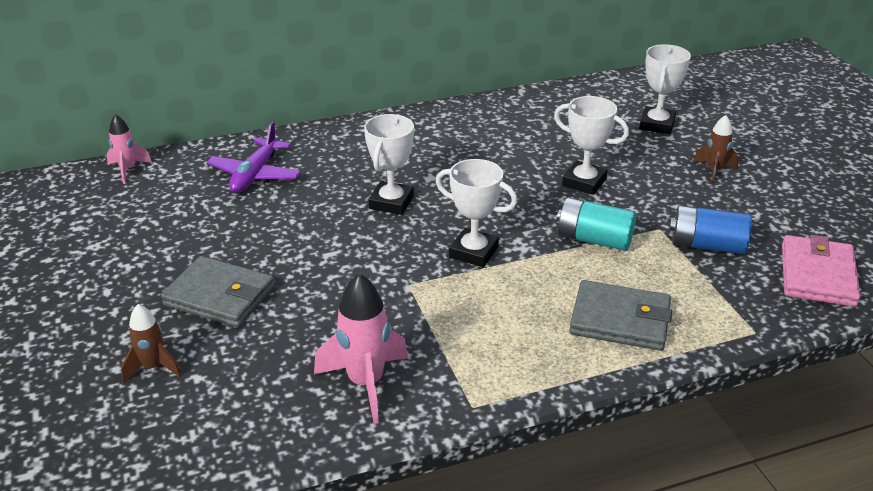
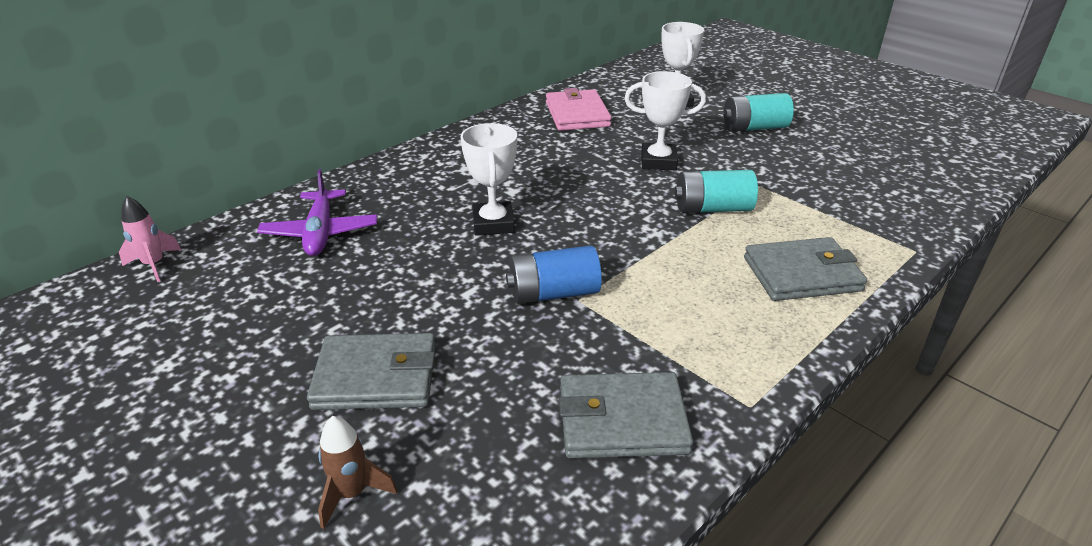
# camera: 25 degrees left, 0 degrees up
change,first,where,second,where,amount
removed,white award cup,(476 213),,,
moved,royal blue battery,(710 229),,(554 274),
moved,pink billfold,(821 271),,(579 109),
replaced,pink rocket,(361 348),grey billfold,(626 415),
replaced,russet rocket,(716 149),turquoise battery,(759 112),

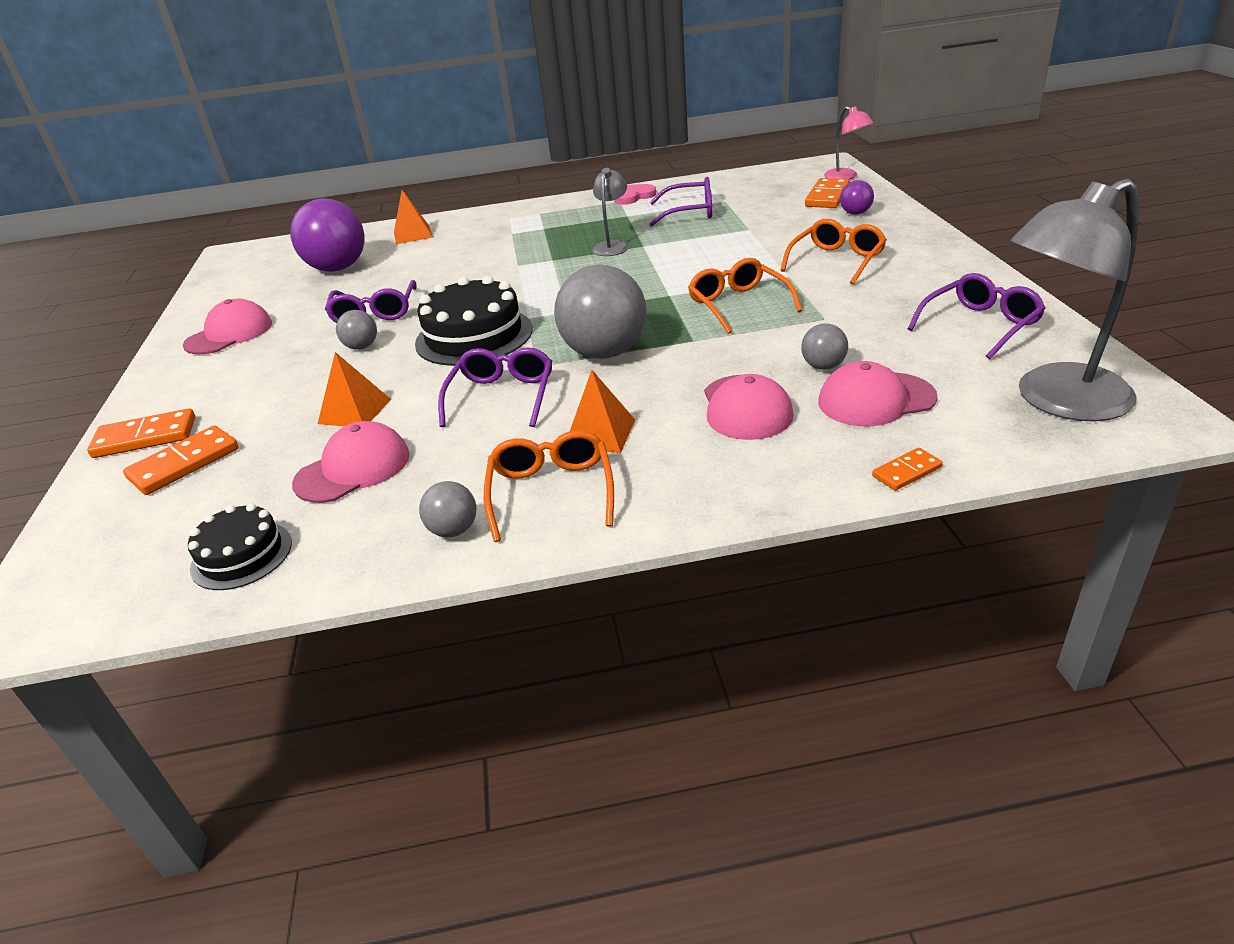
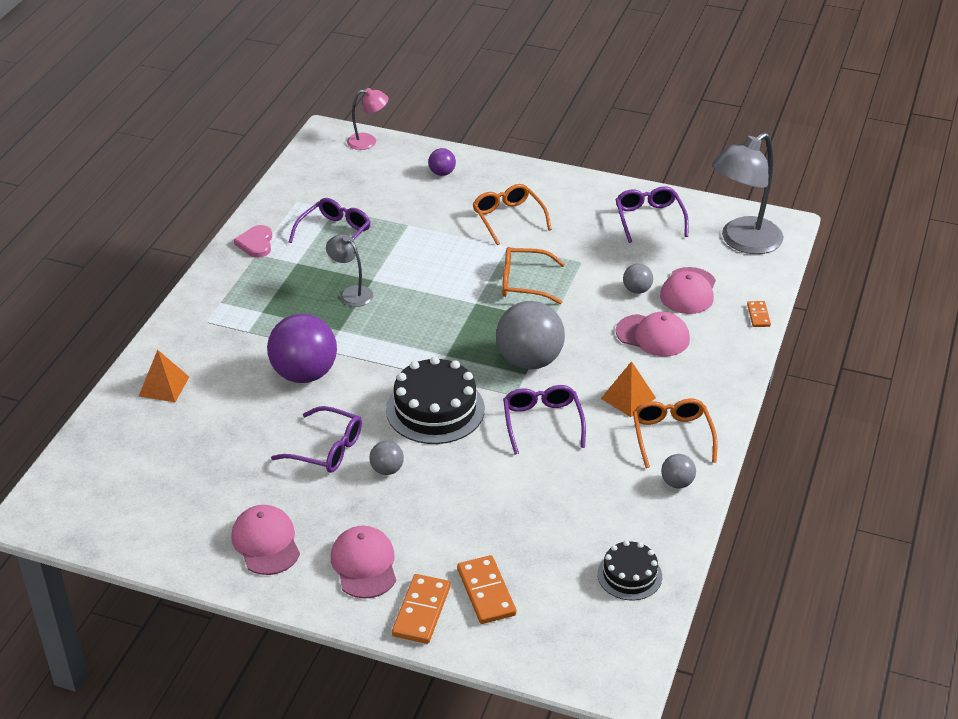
# camera: 65 degrees left, 5 degrees up
change,first,where,second,where,amount
removed,bright orange pyramid shape,(354 389),,,
removed,bright orange domino tile,(827 193),,,
moved,royal purple ball,(327 235),,(302 348),
moved,pink cap,(351 462),,(363 562),
turned,royal purple eyeglasses,(495 387),,(544 420),45 degrees clockwise
turned,bright orange eyeglasses,(549 486),,(675 433),60 degrees clockwise
turned,grey desk lamp,(1075 299),,(747 193),45 degrees clockwise

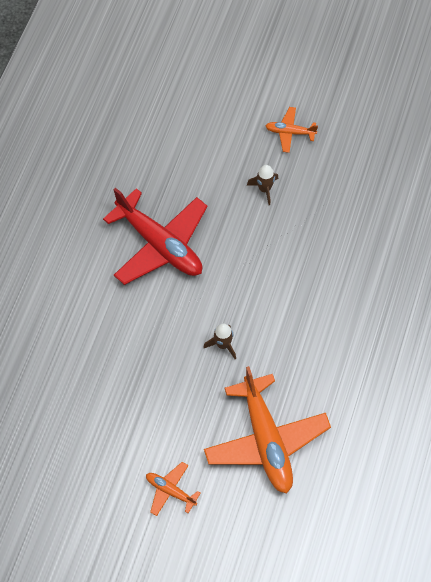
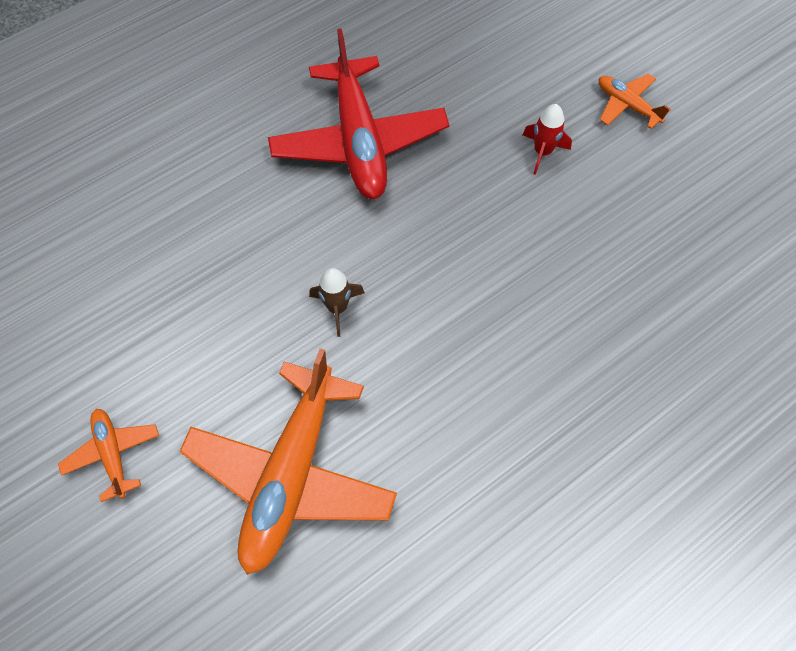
# camera: 35 degrees right, 0 degrees up
change,first,where,second,where,amount
recoloured,russet rocket,(262 185),scarlet rocket,(547 139),

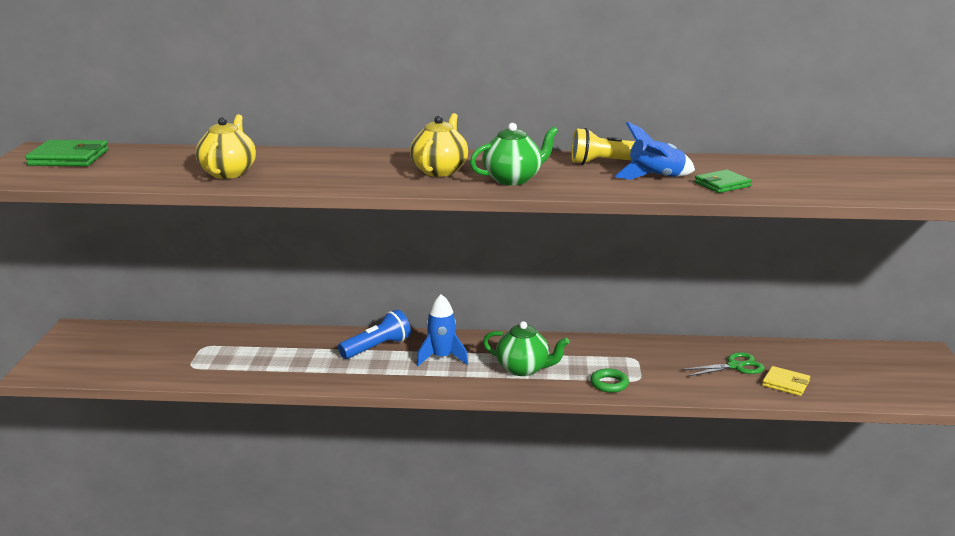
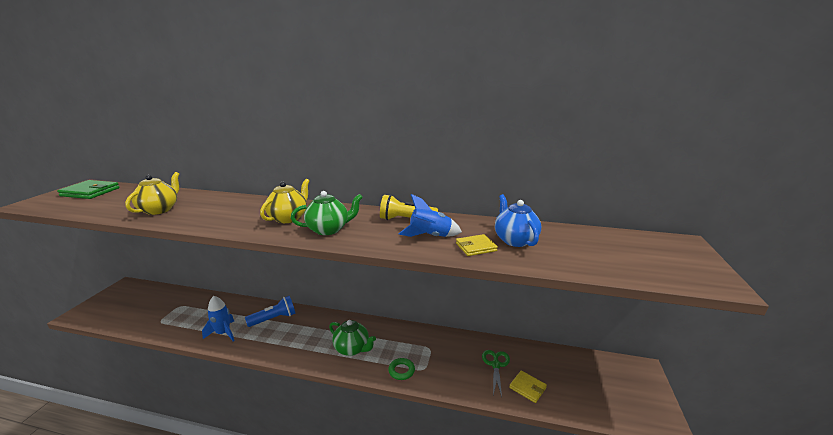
# camera: 10 degrees right, 0 degrees up
change,first,where,second,where,amount
added,,,royal blue teapot,(518 220),
moved,royal blue rocket,(442 330),,(218 319),
recoloured,green billfold,(723 181),bright yellow billfold,(477 245),
turned,green pair of scissors,(723 364),,(496 373),75 degrees counterclockwise

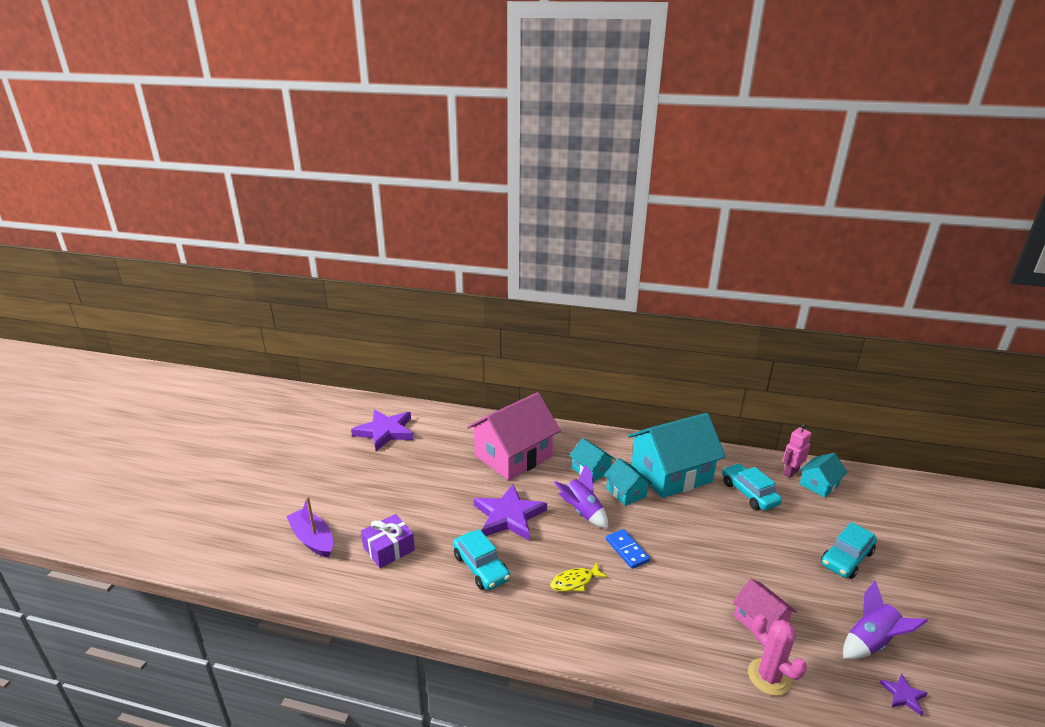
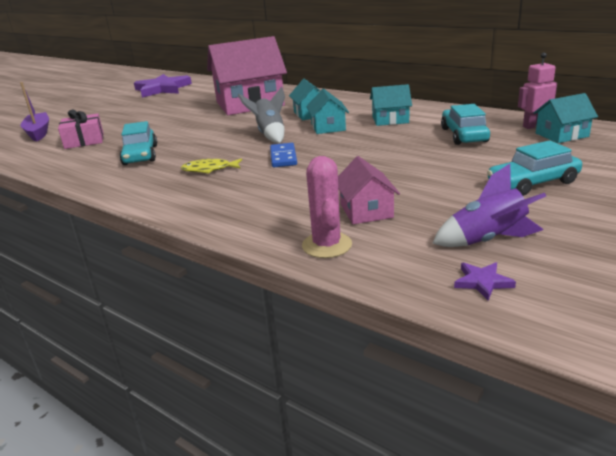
# camera: 25 degrees right, 0 degrees up
change,first,where,second,where,amount
removed,royal purple five-pointed star,(510 512),,,
recoloured,royal purple gift,(388 541),pink gift,(80 129),
recoloured,royal purple rocket,(581 496),grey rocket,(261 115),
resized,turquoise toy house,(677 455),,(391 105),x0.48

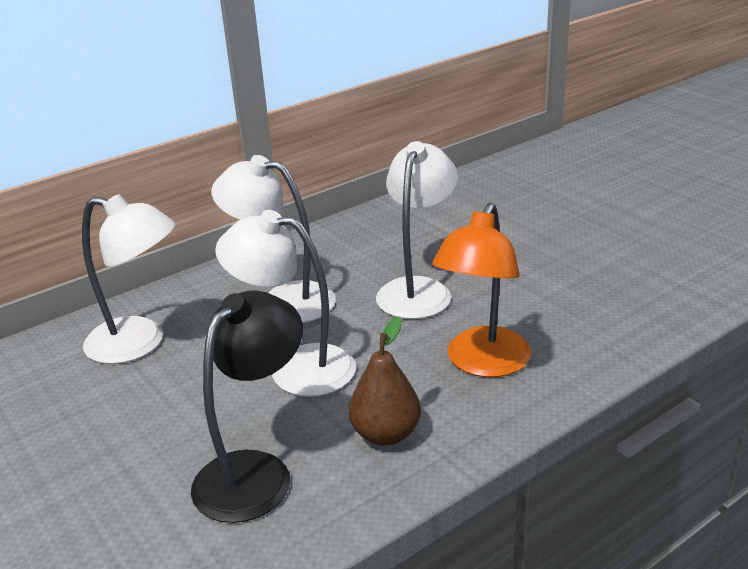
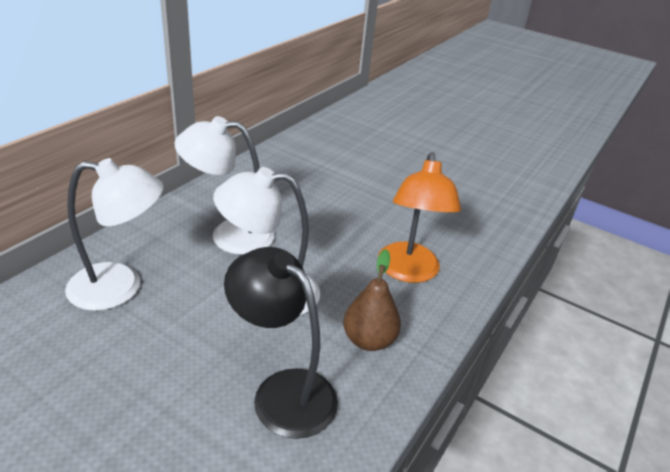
# camera: 25 degrees left, 5 degrees up
change,first,where,second,where,amount
removed,white desk lamp,(417 230),,,
turned,ebony desk lamp,(247 406),,(281 343),60 degrees counterclockwise

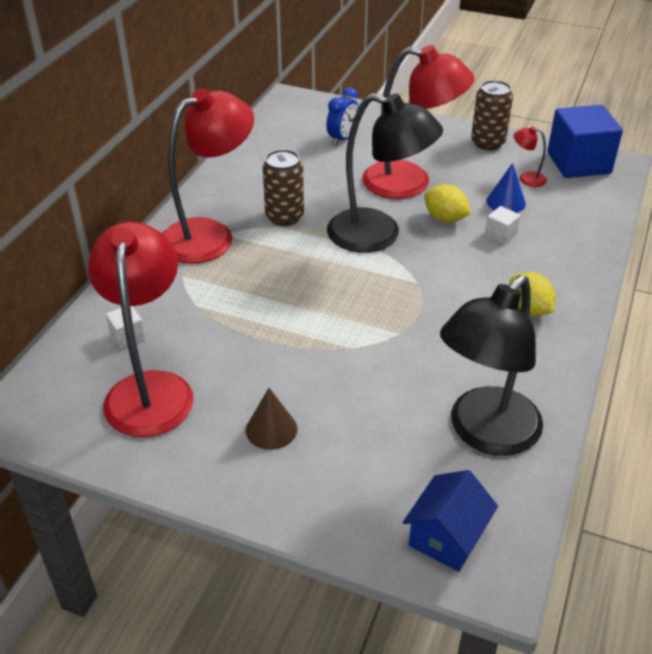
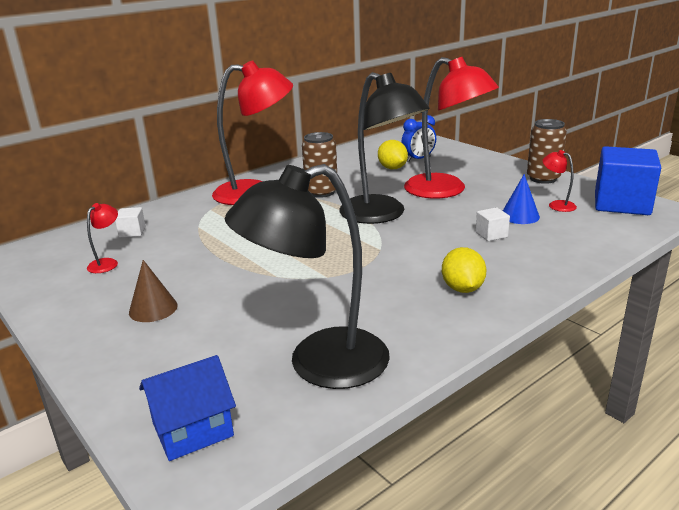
# camera: 30 degrees right, 15 degrees down
change,first,where,second,where,amount
moved,bright yellow lemon,(447 203),,(393 154),
resized,scarlet desk lamp,(141 329),,(102 238),x0.40

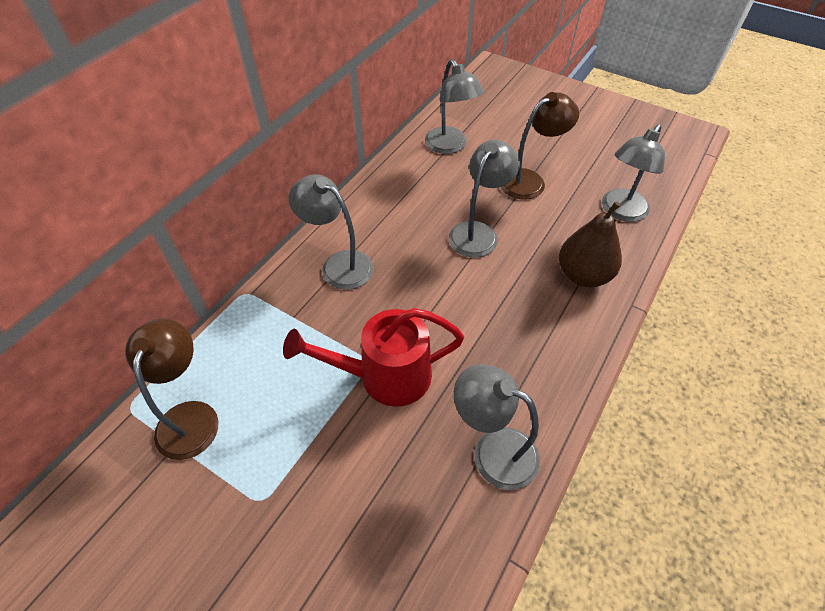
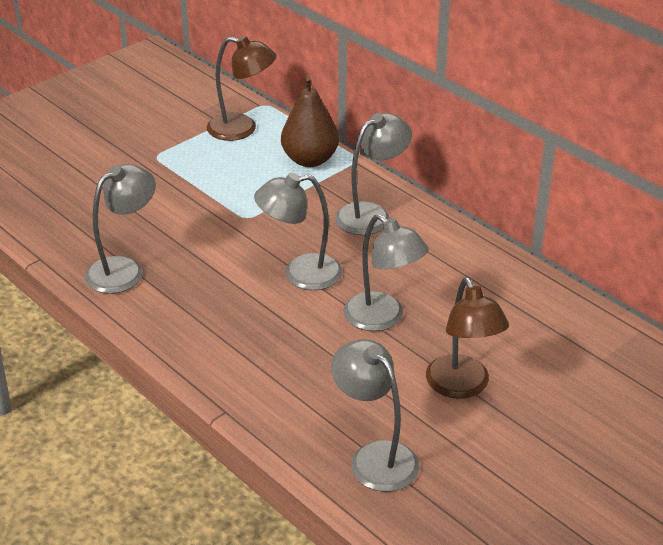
# camera: 105 degrees right, 15 degrees down
change,first,where,second,where,amount
removed,scarlet watering can,(373 357),,,
moved,grey desk lamp,(454 106),,(298 231),
moved,russet pear,(590 244),,(310 121),

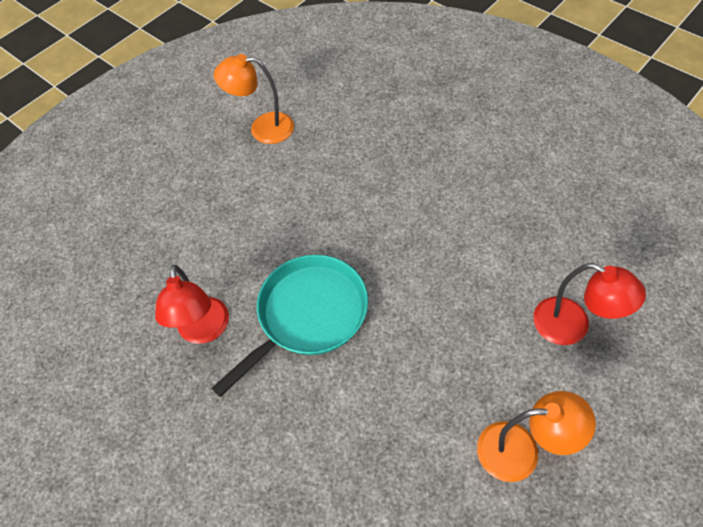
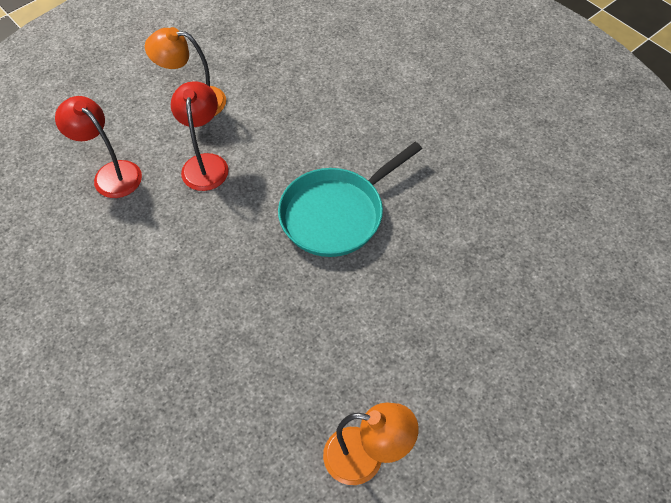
# camera: 175 degrees left, 0 degrees up
change,first,where,second,where,amount
moved,scarlet desk lamp,(192 304),,(200 136),

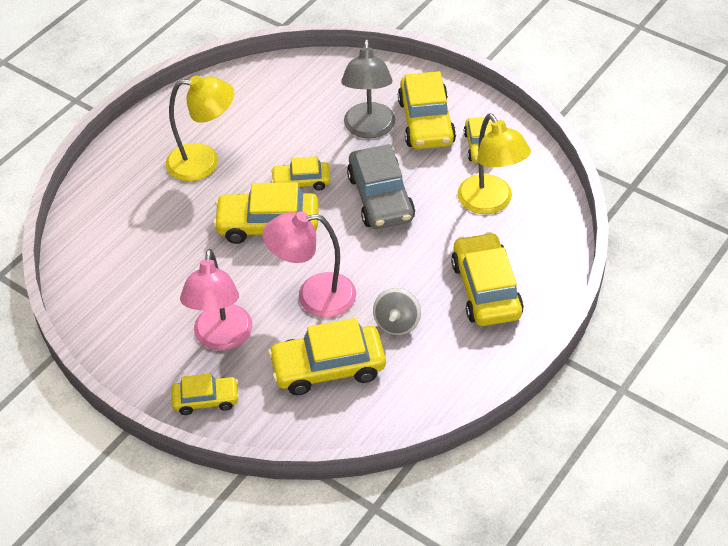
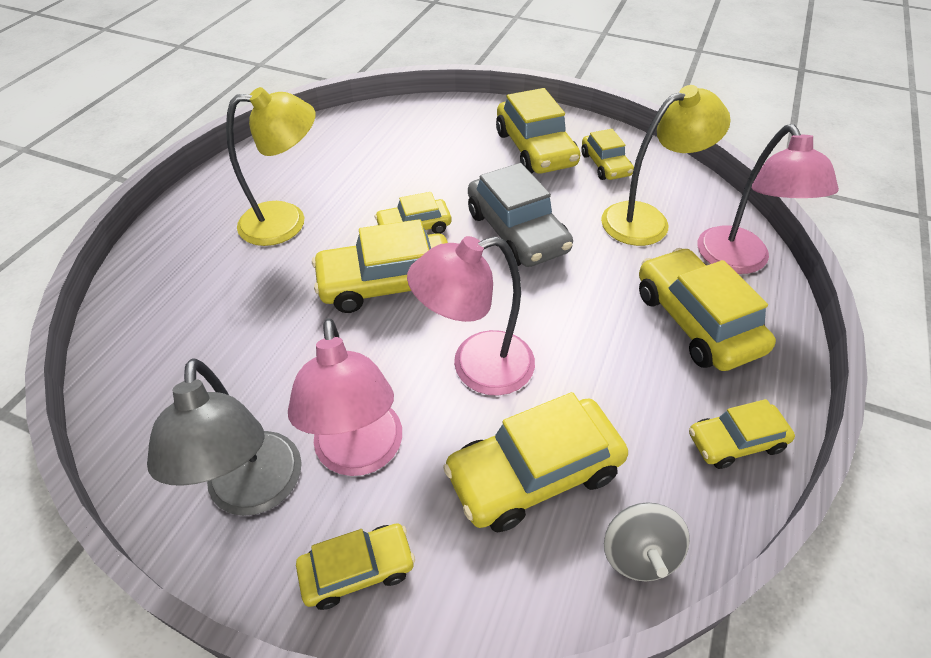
# camera: 15 degrees left, 0 degrees up
change,first,where,second,where,amount
added,,,bright yellow car,(742 434),
added,,,pink desk lamp,(768 199),
moved,grey desk lamp,(368 89),,(224 437),
moved,grey whirligig,(397 311),,(647 541),
turned,bright yellow desk lamp,(494 164),,(666 165),75 degrees counterclockwise

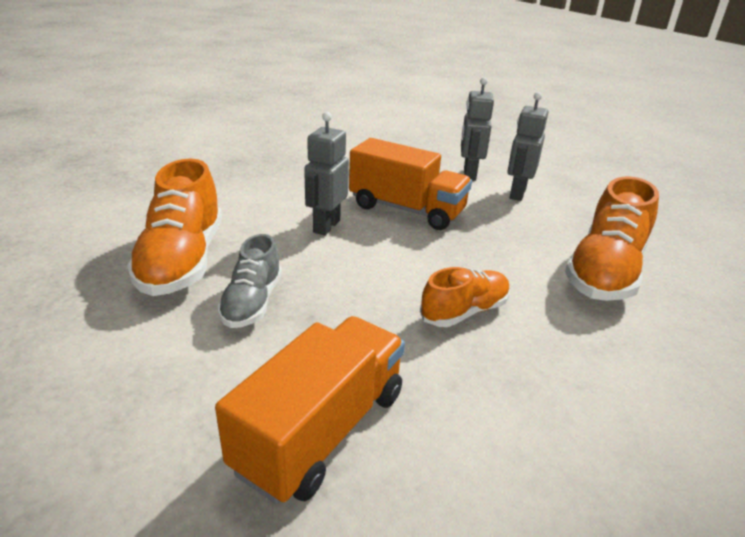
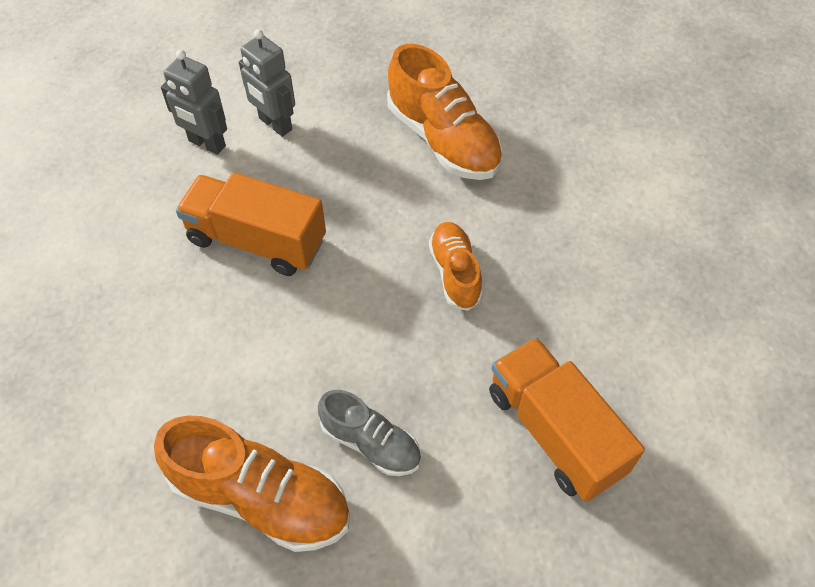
# camera: 65 degrees left, 25 degrees up
change,first,where,second,where,amount
removed,grey toy robot,(326 174),,,
turned,bright orange lorry,(410 184),,(251 224),120 degrees counterclockwise

